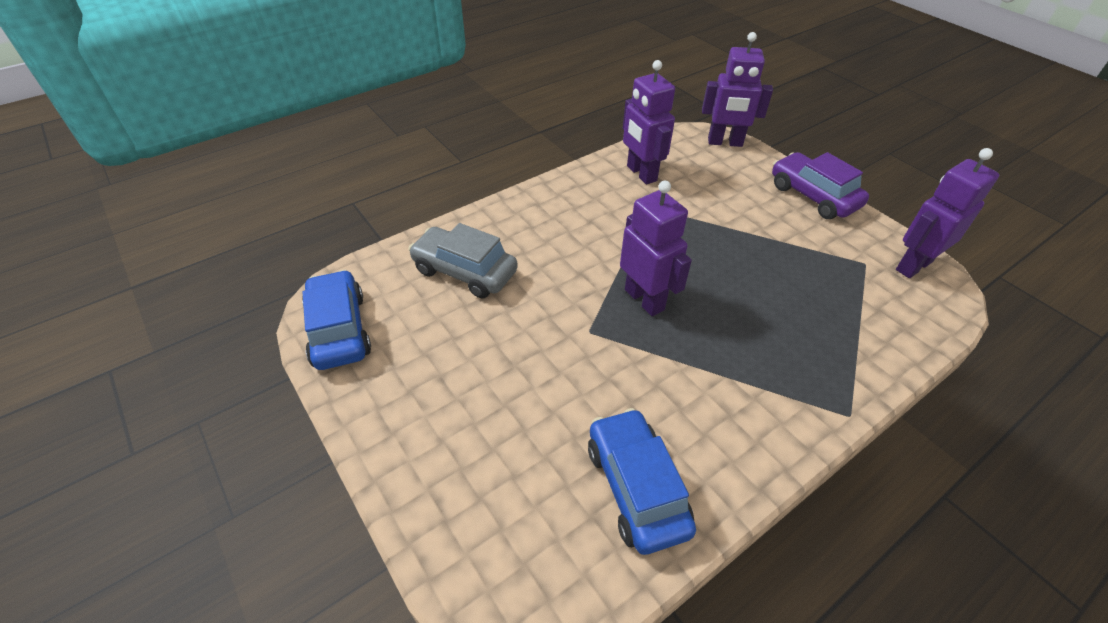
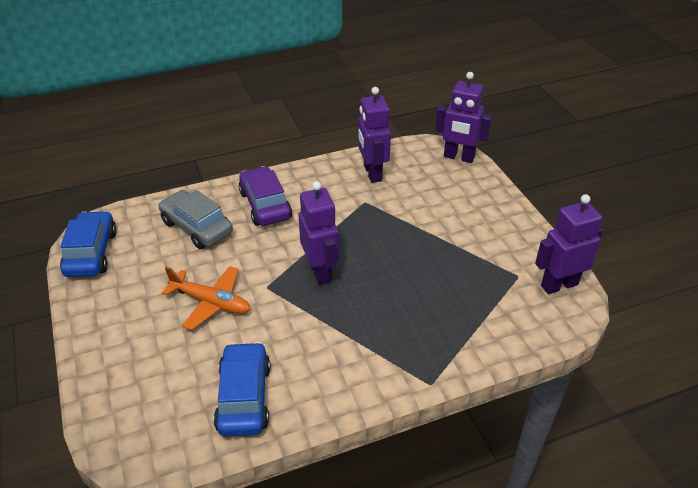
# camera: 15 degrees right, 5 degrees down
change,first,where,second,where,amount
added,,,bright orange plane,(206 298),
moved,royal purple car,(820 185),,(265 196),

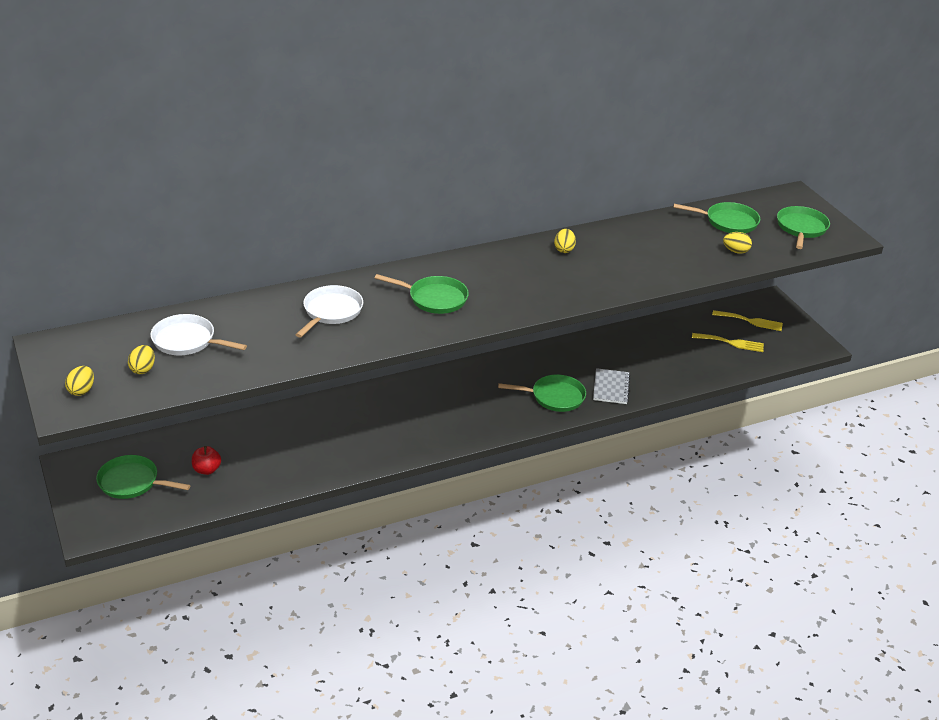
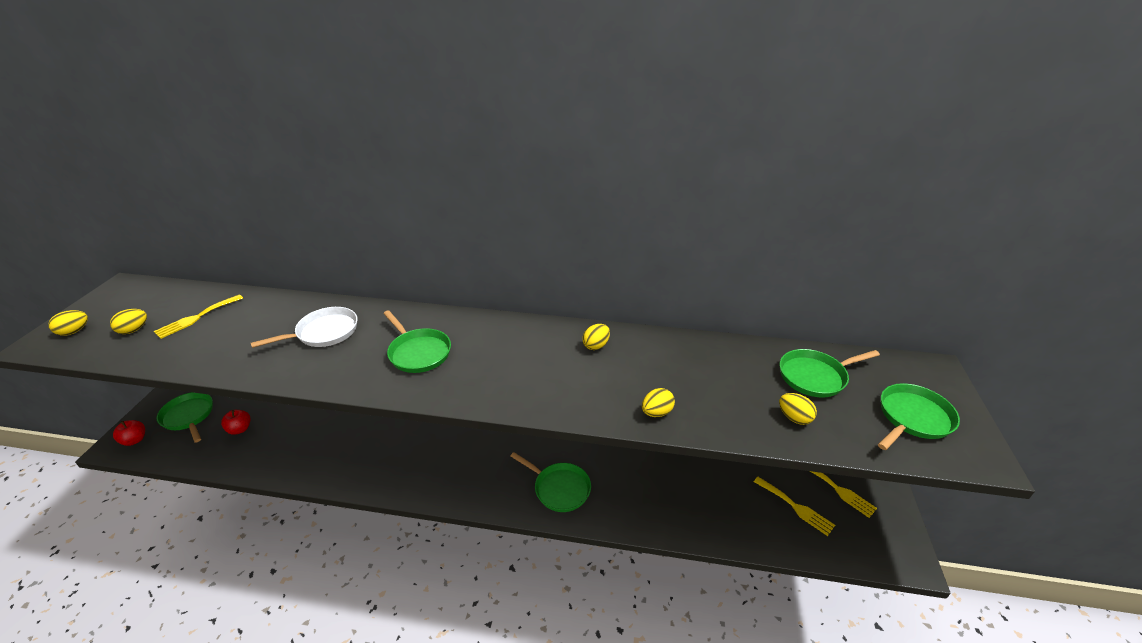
# camera: 35 degrees right, 0 degrees up
change,first,where,second,where,amount
removed,grey notepad,(611 386),,,
added,,,scarlet apple,(129 433),
added,,,bright yellow egg shape,(658 402),
replaced,white frying pan,(198 334),bright yellow dinner fork,(198 317),
turned,green frying pan,(716 217),,(830 373),120 degrees clockwise

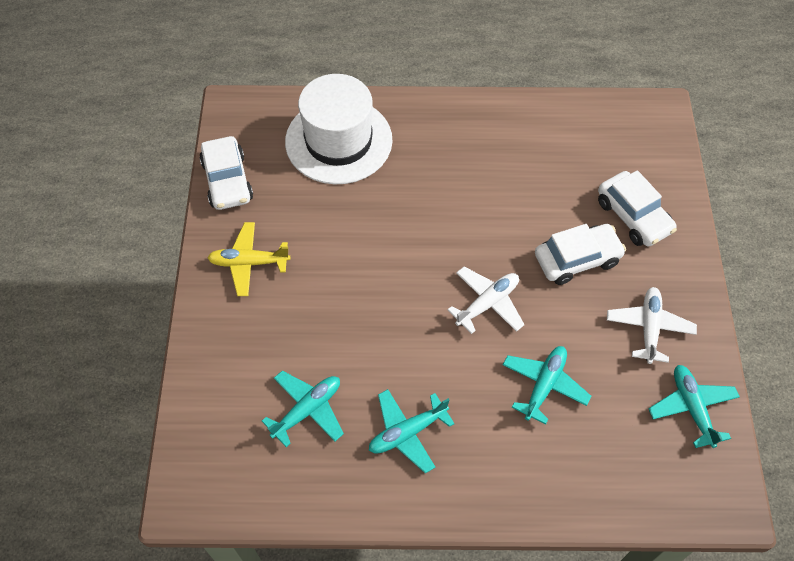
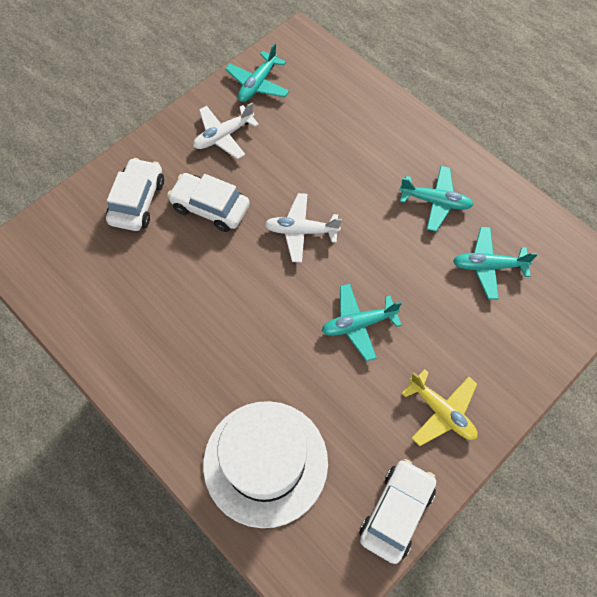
# camera: 135 degrees left, 5 degrees up
change,first,where,second,where,amount
moved,turquoise plane,(547 385),,(362 322),

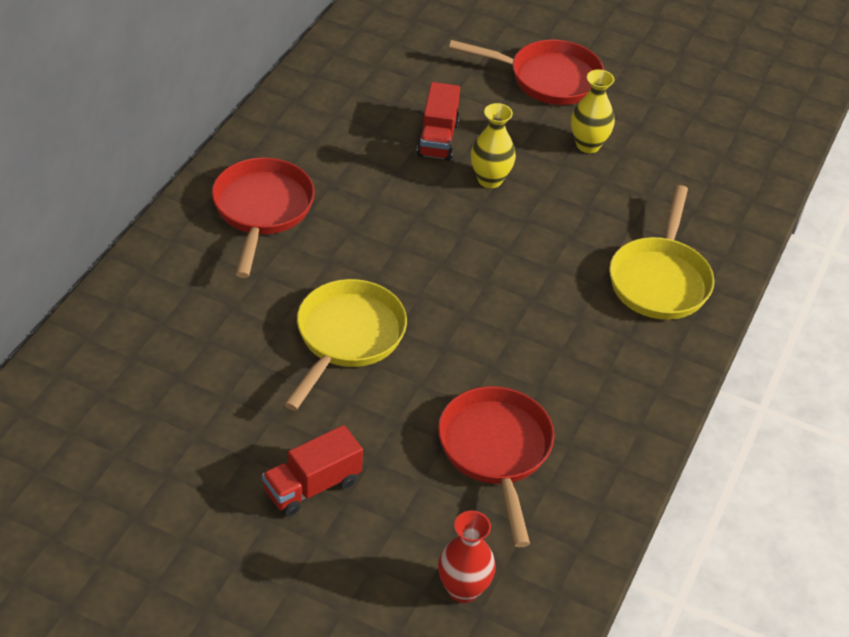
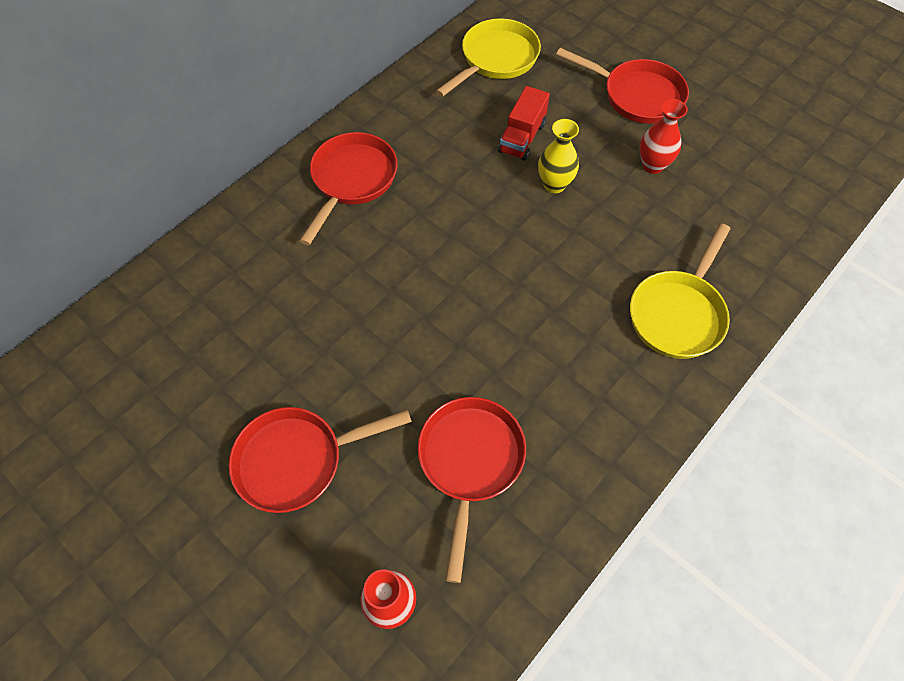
# camera: 20 degrees right, 15 degrees up
change,first,where,second,where,amount
moved,bright yellow frying pan,(345 345),,(488 57),
replaced,scarlet lorry,(312 471),scarlet frying pan,(320 460),
recoloured,bright yellow vase,(593 111),scarlet vase,(664 136),

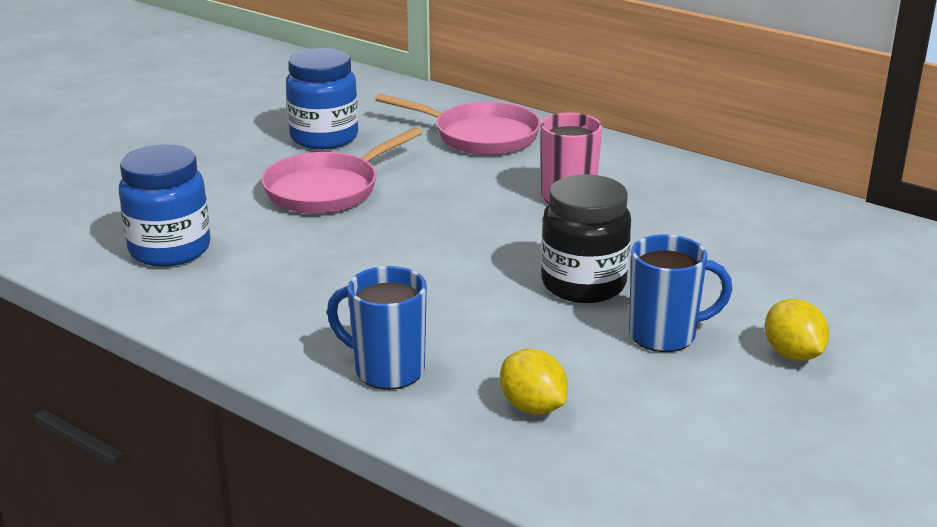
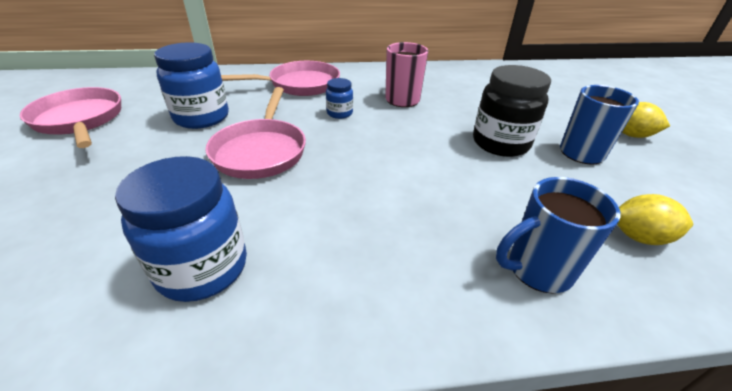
# camera: 45 degrees left, 10 degrees up
change,first,where,second,where,amount
added,,,pink frying pan,(70 117),
added,,,royal blue jar,(339 98),

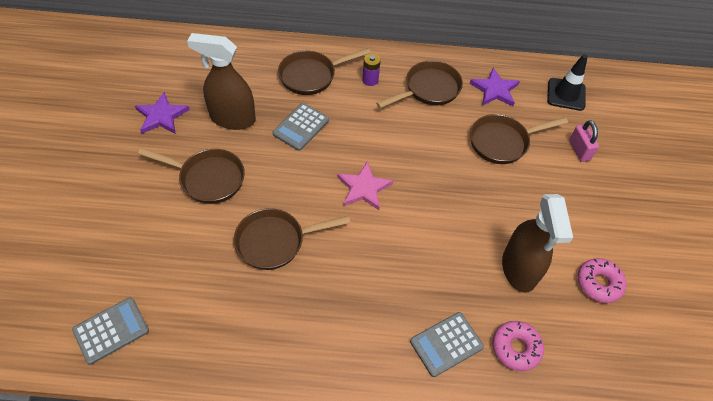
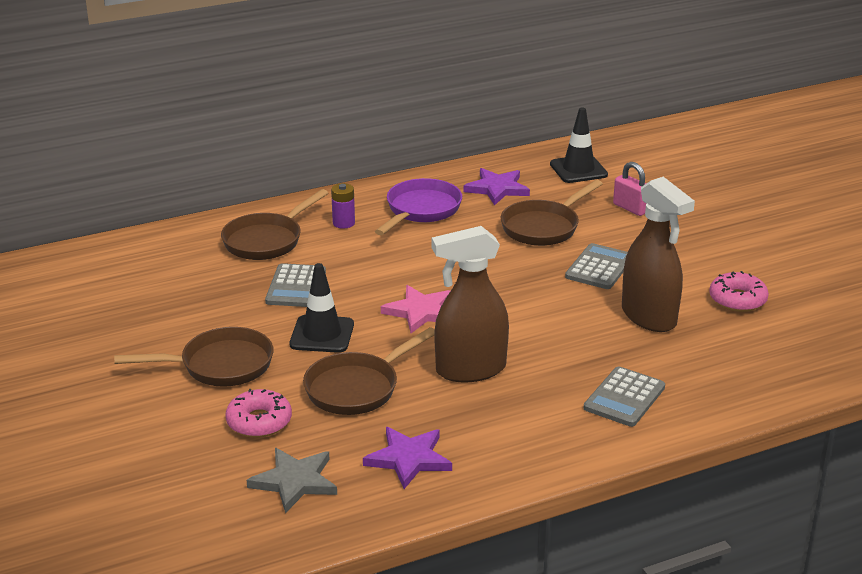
# camera: 25 degrees left, 25 degrees down
change,first,where,second,where,amount
added,,,grey five-pointed star,(292 480),
added,,,ebony safety cone,(321 308),
moved,grey adding machine,(110 331),,(596 266),
moved,royal purple five-pointed star,(162 113),,(407 458),
moved,russet spray cleaner,(221 81),,(470 304),
moved,pink doughnut,(518 346),,(258 413),
recoloured,russet frying pan,(419 84),royal purple frying pan,(418 206),

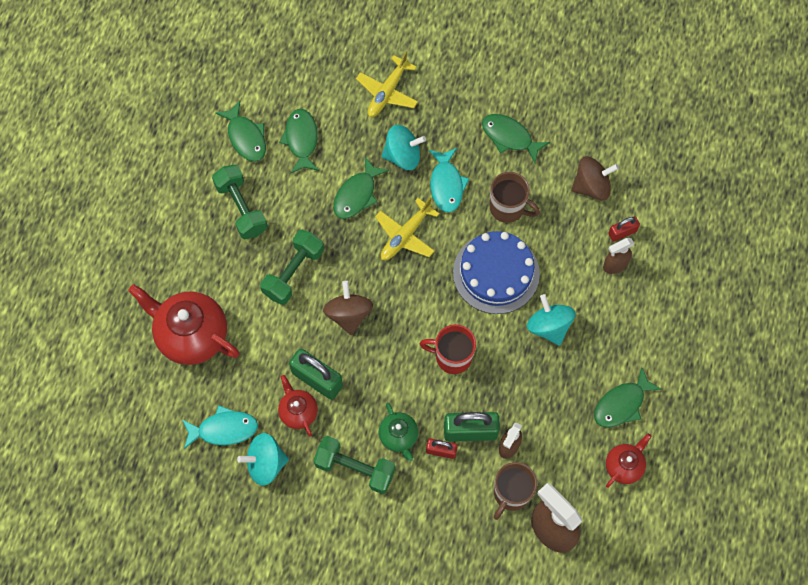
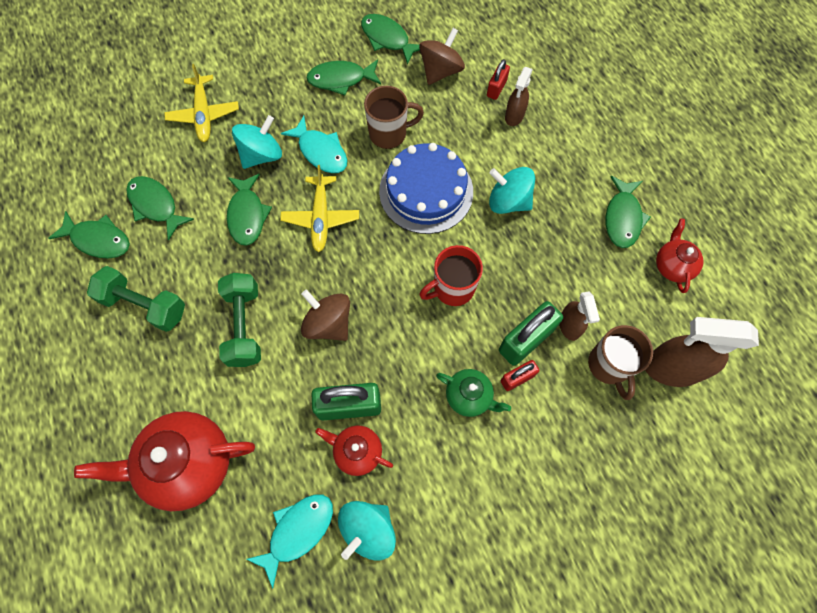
# camera: 40 degrees left, 0 degrees up
change,first,where,second,where,amount
removed,green hand weight,(354 465),,,
added,,,green fish figure,(390 39),

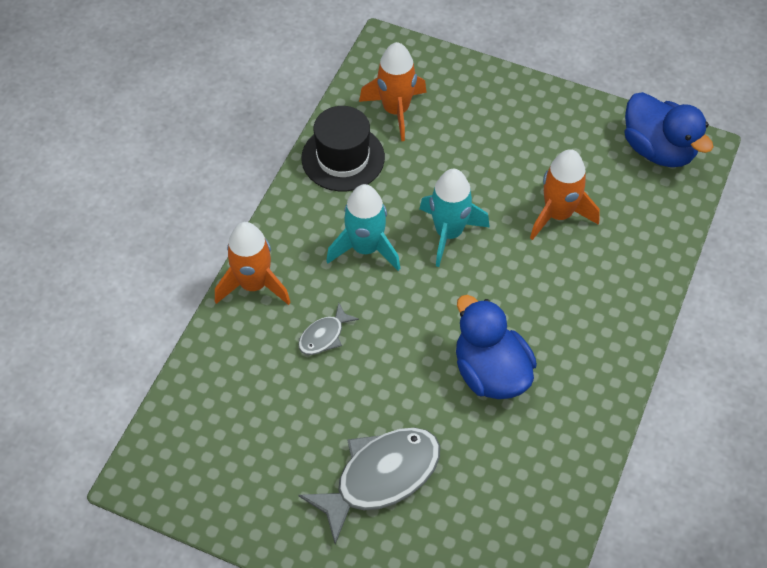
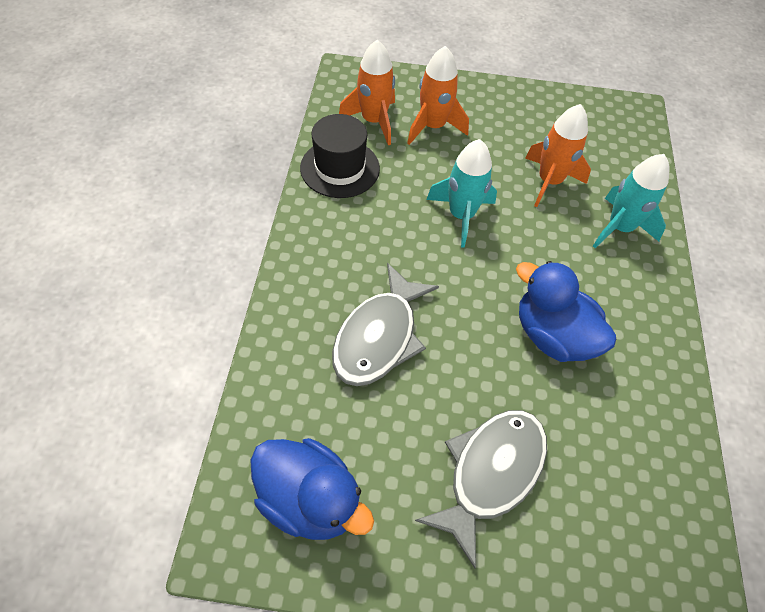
# camera: 20 degrees left, 0 degrees up
change,first,where,second,where,amount
moved,bright orange rocket,(253 263),,(438 95),
moved,turquoise rocket,(363 227),,(631 201),
moved,royal blue toy duck,(669 129),,(312 489),
resized,grey fish figure,(328 329),,(385 324),x2.05

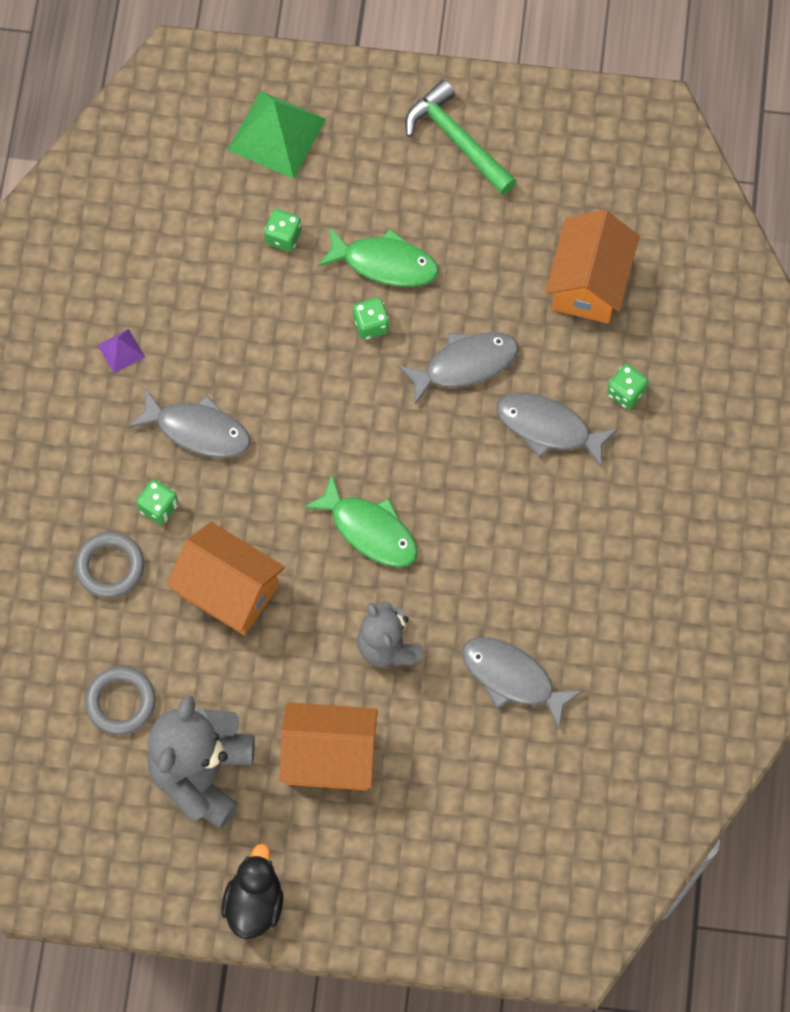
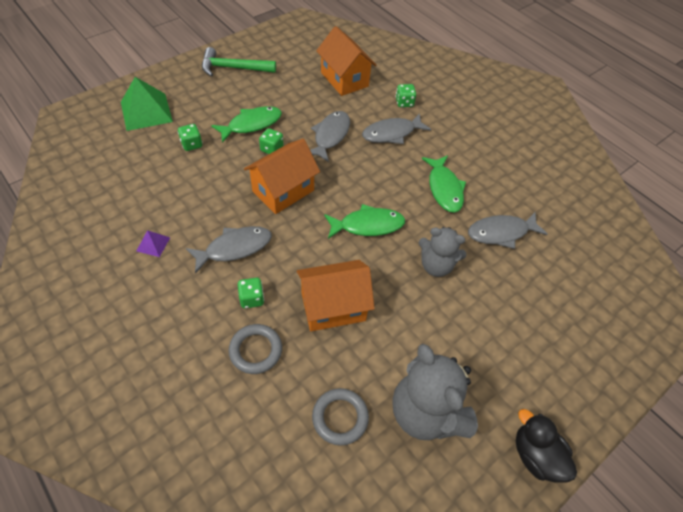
# camera: 50 degrees left, 15 degrees down
change,first,where,second,where,amount
added,,,green fish figure,(444 184),
moved,bright orange toy house,(328 746),,(282 176),

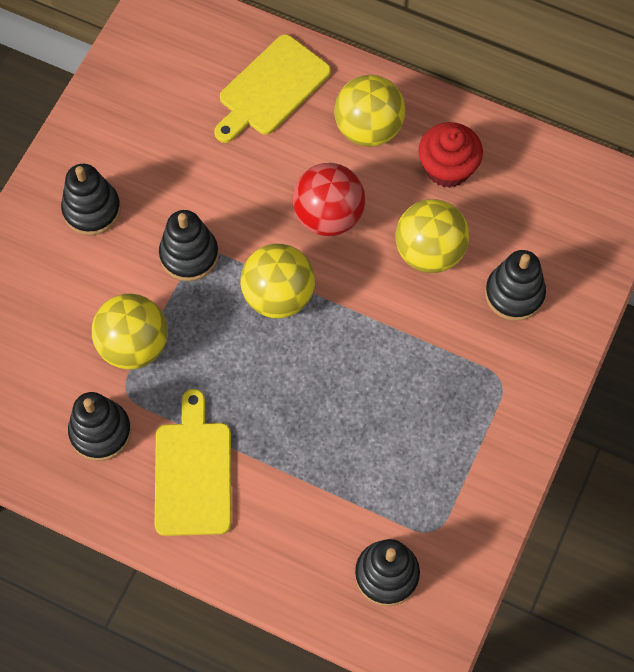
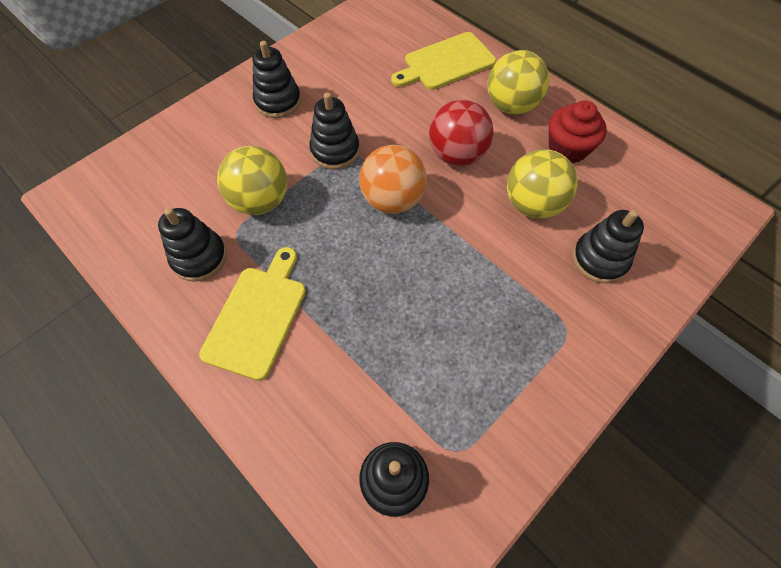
# camera: 20 degrees right, 5 degrees down
change,first,where,second,where,amount
recoloured,bright yellow ball,(277 281),bright orange ball,(393 179),

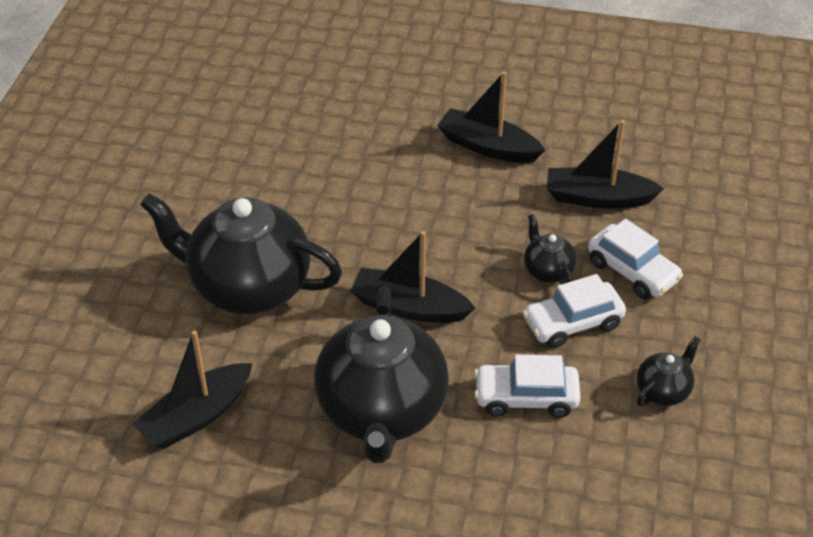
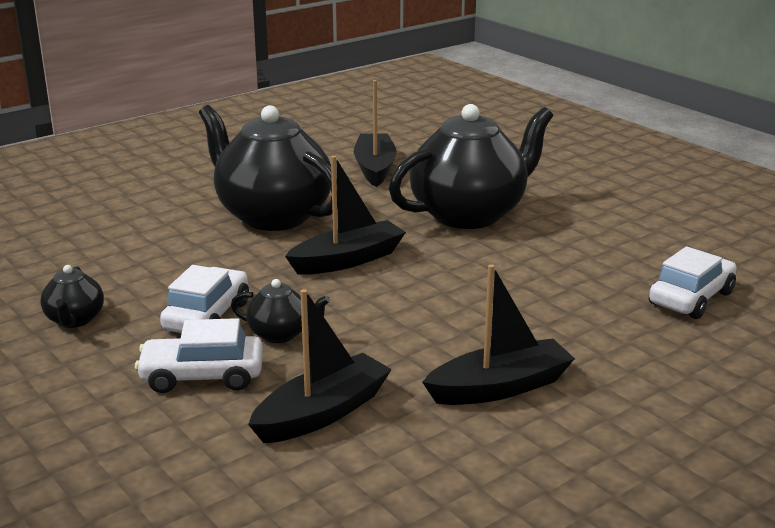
# camera: 130 degrees right, 20 degrees down
change,first,where,second,where,amount
moved,white car,(527 386),,(693 282),

